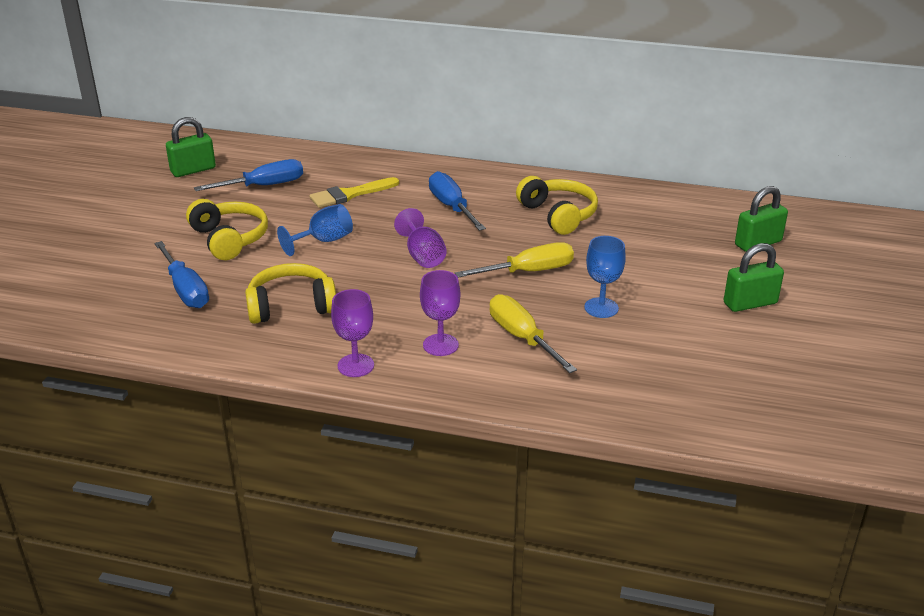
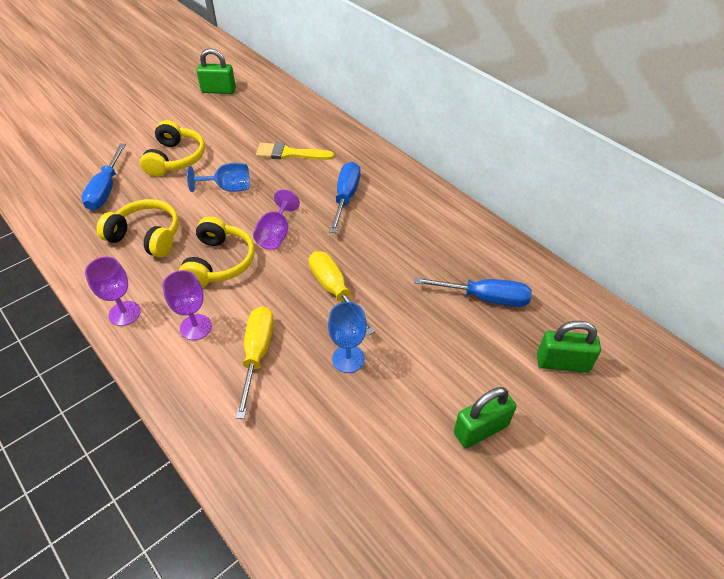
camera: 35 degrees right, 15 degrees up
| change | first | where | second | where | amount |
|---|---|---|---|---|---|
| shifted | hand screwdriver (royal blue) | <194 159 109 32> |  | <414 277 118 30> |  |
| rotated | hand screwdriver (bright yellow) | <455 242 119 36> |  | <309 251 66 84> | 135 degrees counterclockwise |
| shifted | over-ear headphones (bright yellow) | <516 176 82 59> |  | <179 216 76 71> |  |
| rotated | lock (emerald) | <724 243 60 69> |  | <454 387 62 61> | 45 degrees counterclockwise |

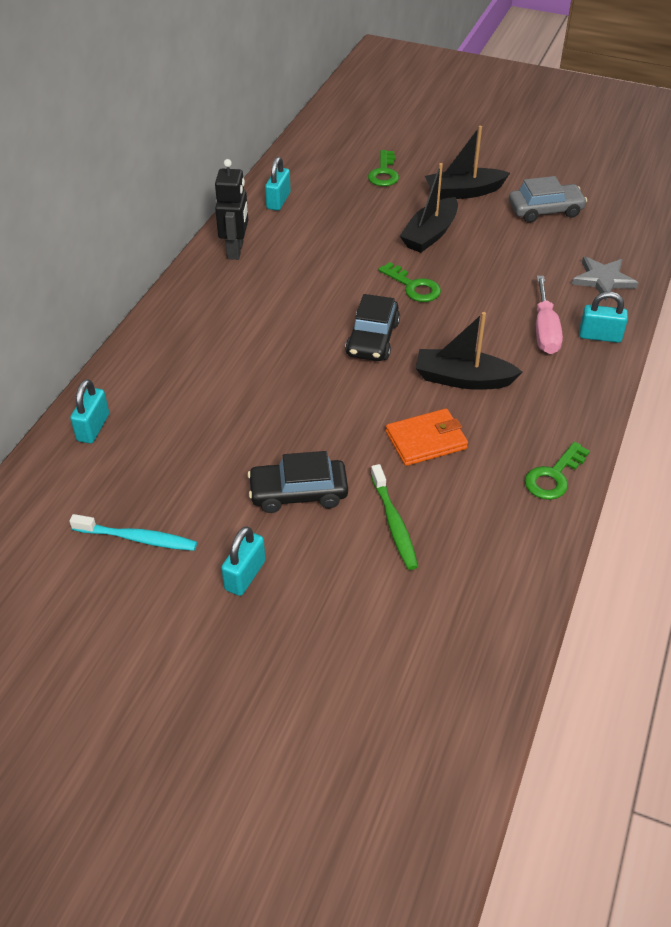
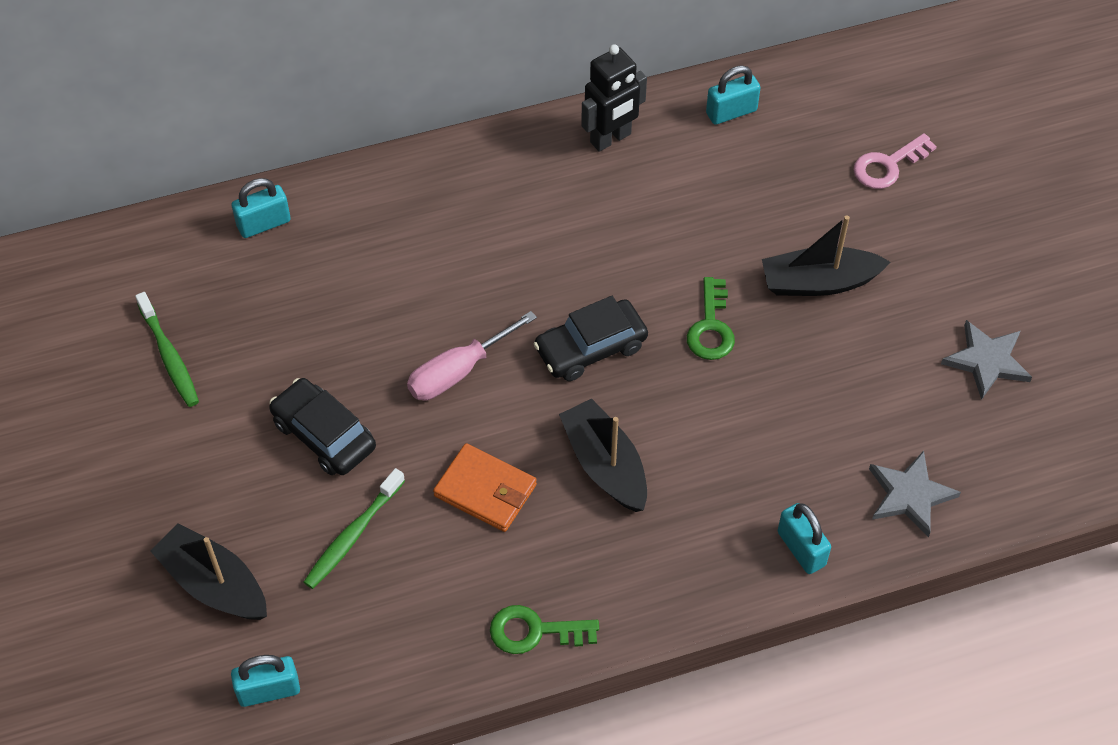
camera: 50 degrees right, 10 degrees up
| change | first | where | second | where | amount |
|---|---|---|---|---|---|
| repainted | toothbrush (turquoise) | <69 514 128 37> | toothbrush (emerald) | <135 292 64 115> |  |
| shifted | lock (turquoise) | <221 526 44 70> |  | <231 655 69 52> |  |
| repainted | latchkey (emerald) | <368 150 31 36> | latchkey (rosy) | <853 133 84 56> |  |
| shifted | toy boat (jet-black) | <425 126 85 74> |  | <150 523 117 97> |  |
| swapped | car (ash-grey) | <509 176 78 47> | star shape (ash-grey) | <941 320 91 80> |  |
| shifted | hand screwdriver (rosy) | <536 276 27 78> |  | <407 311 130 90> |  |

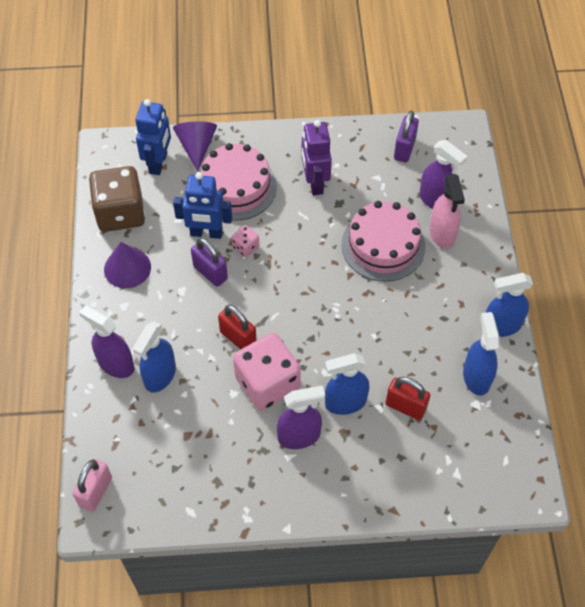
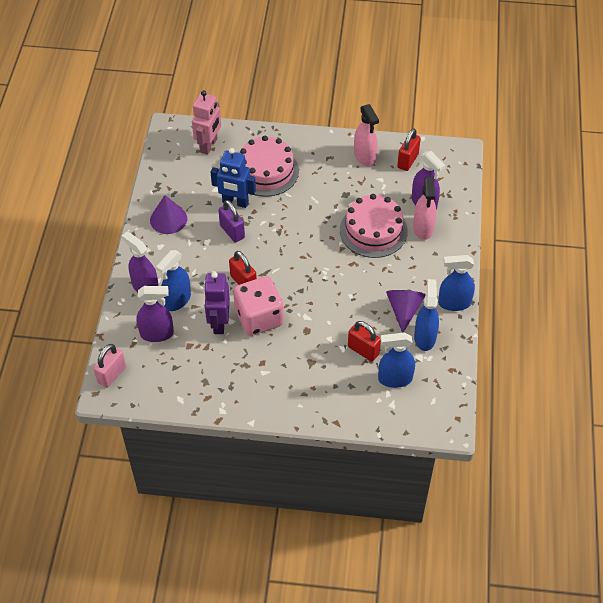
camera: 10 degrees right, 5 degrees down
| change | first | where | second | where | amount |
|---|---|---|---|---|---|
| gone | dice (brown) | <89 166 56 66> |  |  |  |
| repainted | toy robot (royal blue) | <135 99 36 76> | toy robot (rosy) | <192 90 29 65> |  |
| shifted | cone shape (violet) | <173 121 44 50> |  | <386 290 40 43> |  |
| gone | dice (rosy) | <232 225 27 32> |  |  |  |
| shifted | spray bottle (violet) | <277 385 48 64> |  | <136 286 38 56> |  |
| shifted | toy robot (violet) | <301 120 31 75> |  | <204 272 26 62> |  |
| shifted | spray bottle (royal blue) | <325 353 45 62> |  | <378 332 37 56> |  |
| repainted | lock (violet) | <394 111 25 51> | lock (scarlet) | <397 129 24 42> |  |
| new |  |  | spray bottle (rosy) | <354 104 25 62> |  |

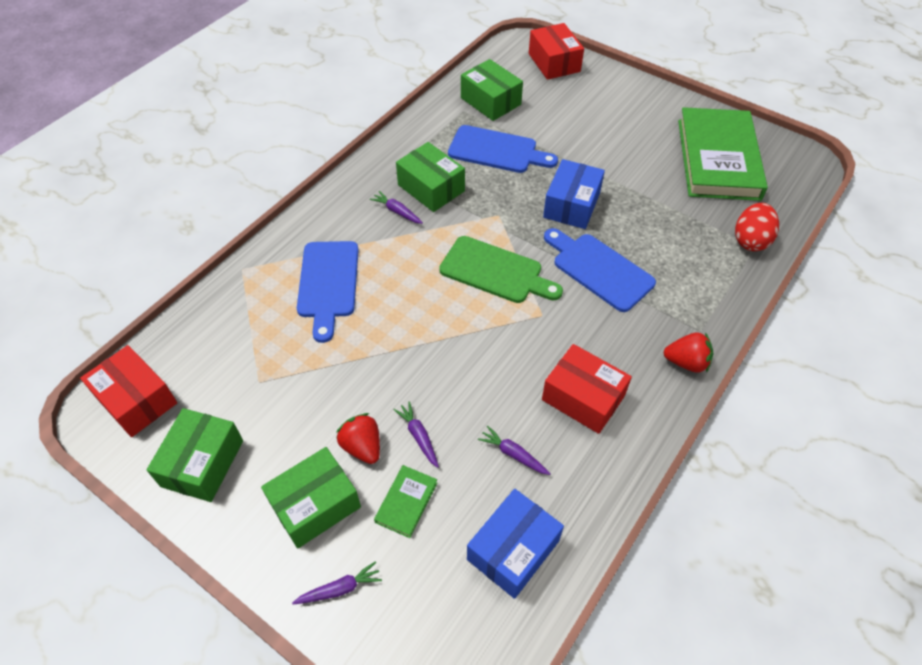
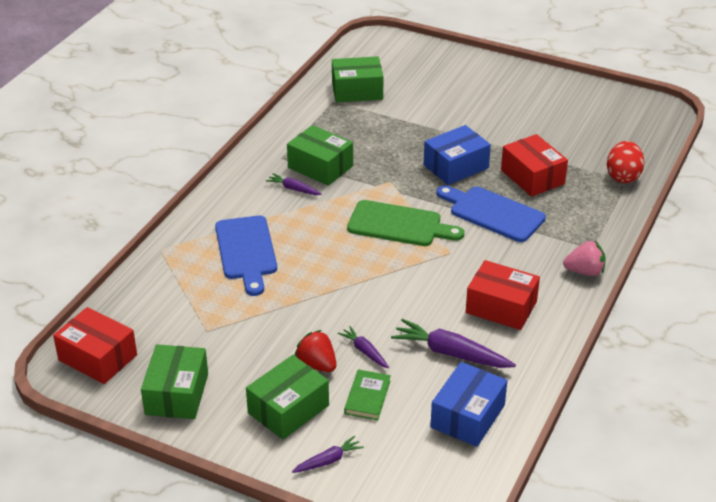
camera: 10 degrees left, 15 degrees down
| change | first | where | second | where | amount |
|---|---|---|---|---|---|
| gone | cutting board (royal blue) | <448 125 110 48> |  |  |  |
| rotated | box (emerald) | <461 59 62 62> |  | <332 56 52 47> | 45 degrees counterclockwise |
| scaled | carrot (violet) | <478 426 73 49> |  | <391 319 125 49> | x1.80 |
| shifted | box (scarlet) | <529 23 55 57> |  | <501 134 67 63> |  |
| rotated | box (royal blue) | <543 159 62 70> |  | <424 125 67 60> | 45 degrees clockwise |
| repainted | toy strawberry (scarlet) | <664 332 49 41> | toy strawberry (rosy) | <563 241 43 35> |  |
| gone | hardcover (emerald) | <678 107 90 94> |  |  |  |

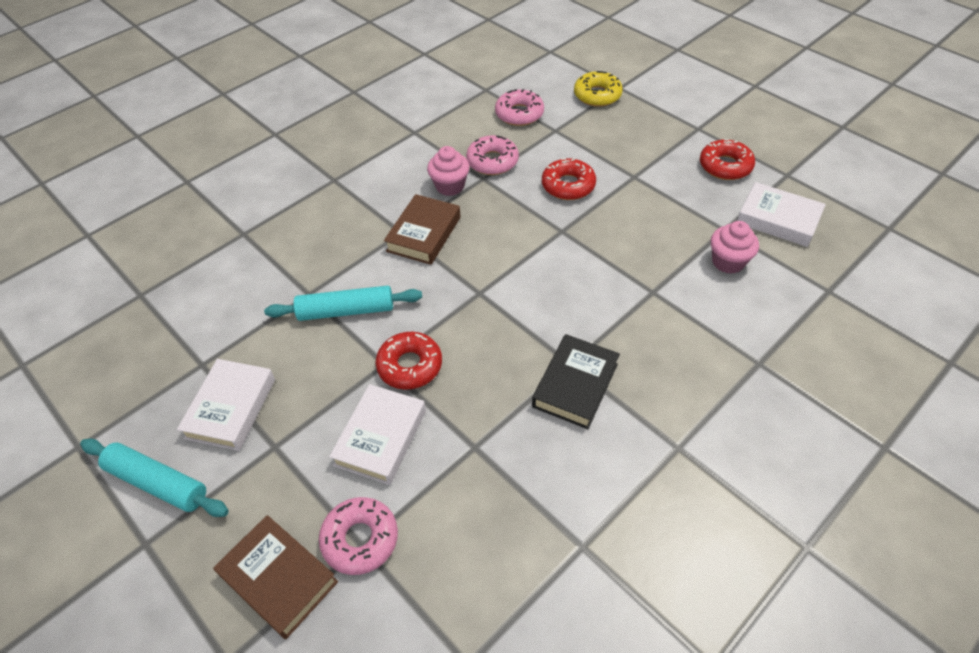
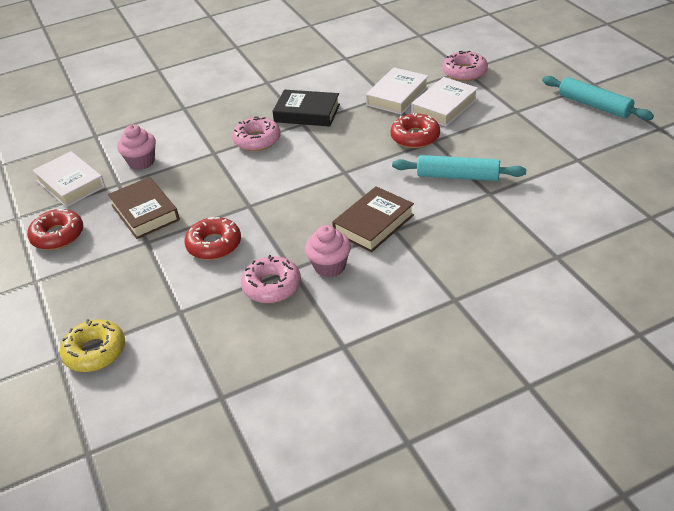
camera: 160 degrees left, 10 degrees down
| change | first | where | second | where | amount |
|---|---|---|---|---|---|
| shifted | hardcover (white) | <177 359 98 92> |  | <366 67 63 48> |  |
| shifted | hardcover (brown) | <213 515 125 124> |  | <108 177 72 62> |  |
| shifted | donut (rosy) | <495 89 49 37> |  | <232 117 49 34> |  |
| rotated | hardcover (jet-black) | <532 334 88 95> |  | <272 90 68 37> | 60 degrees clockwise |

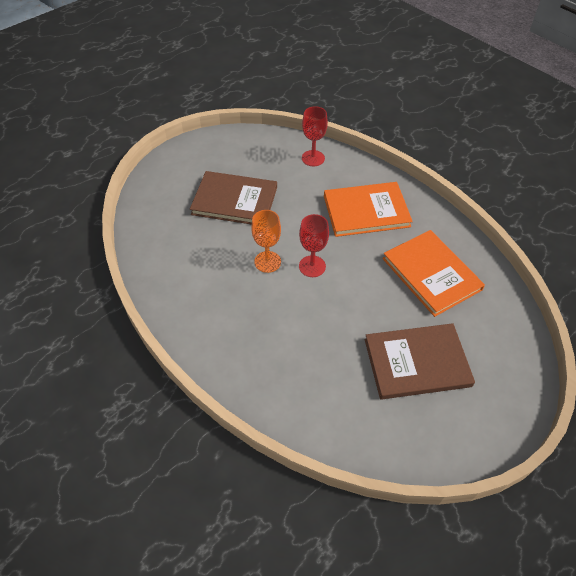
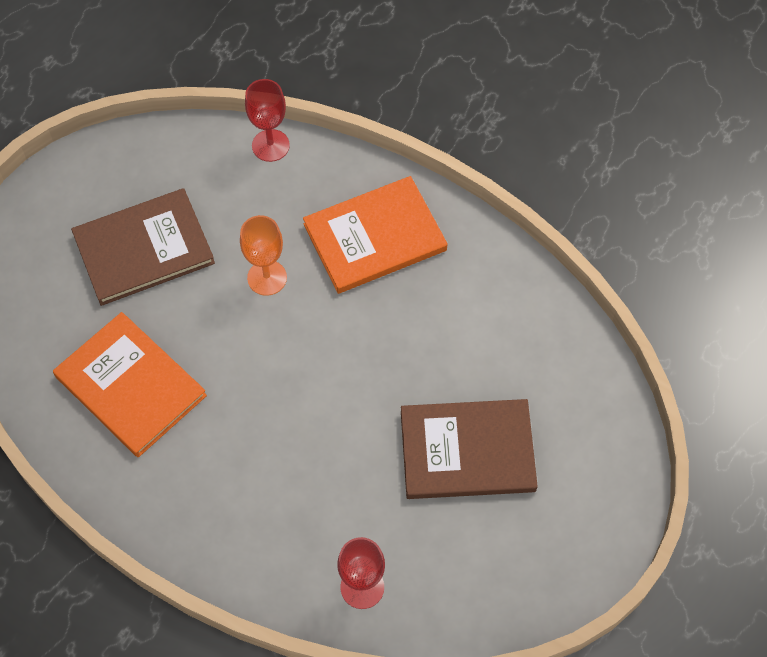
camera: 165 degrees right, 10 degrees up
| change | first | where | second | where | amount |
|---|---|---|---|---|---|
| shifted | wine glass (bright orange) | <251 210 30 63> |  | <240 215 47 81> |  |
| shifted | wine glass (scarlet) | <299 214 30 63> |  | <245 79 45 83> |  |
| shifted | hardcover (bright orange) | <324 182 89 55> |  | <303 176 144 118> |  |

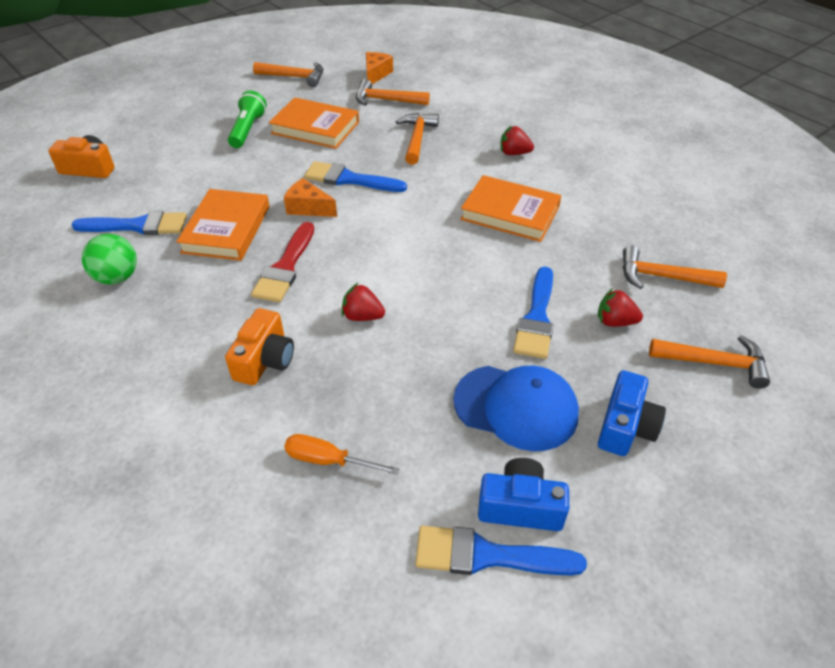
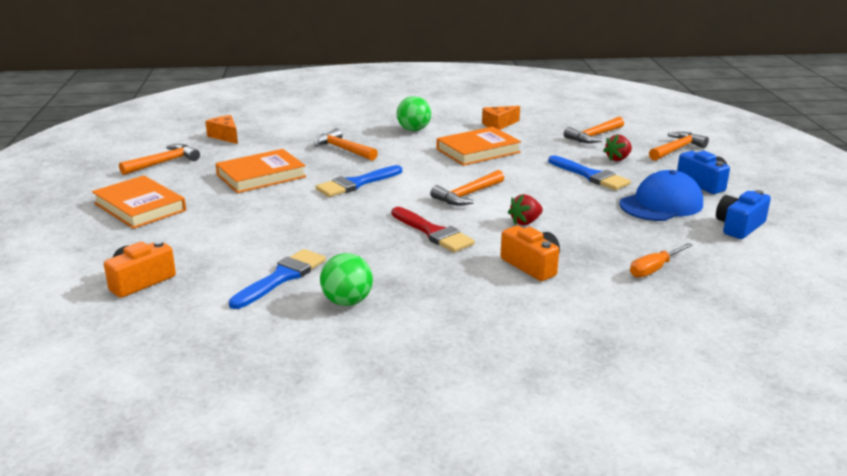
camera: 55 degrees left, 20 degrees down
| change | first | where | second | where | amount |
|---|---|---|---|---|---|
| shifted | hardcover (bright orange) | <176 189 94 72> |  | <92 175 94 54> |  |
| gone | flashlight (emerald) | <228 91 39 57> |  |  |  |
| shifted | cheese wedge (bright orange) | <284 178 53 39> |  | <482 106 38 24> |  |
| shifted | hammer (bright orange) | <356 79 74 27> |  | <430 170 74 35> |  |
| gone | brush (royal blue) | <415 525 172 50> |  |  |  |
| swapped | toy strawberry (scarlet) | <500 126 34 29> | sphere (emerald) | <397 96 34 35> |  |

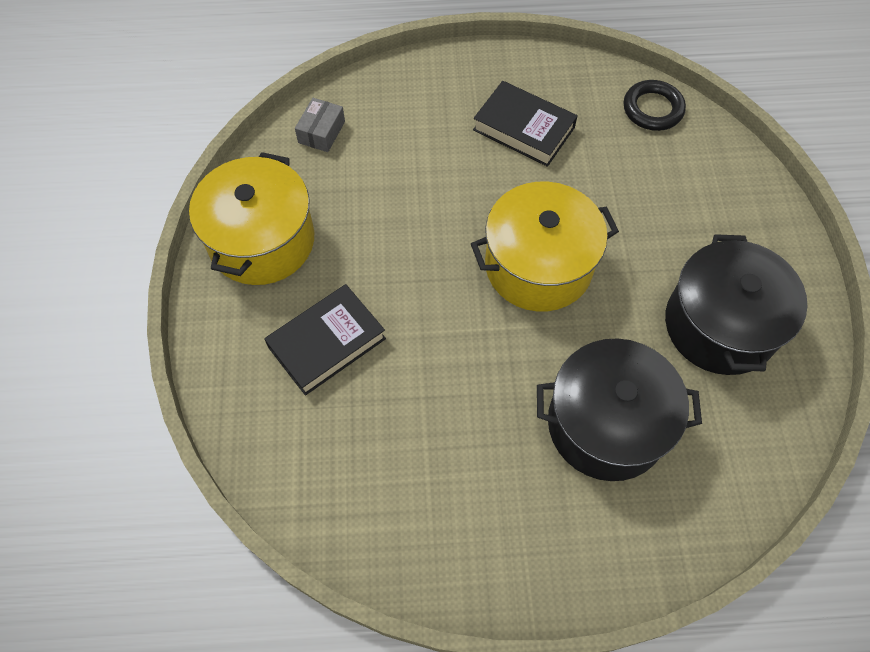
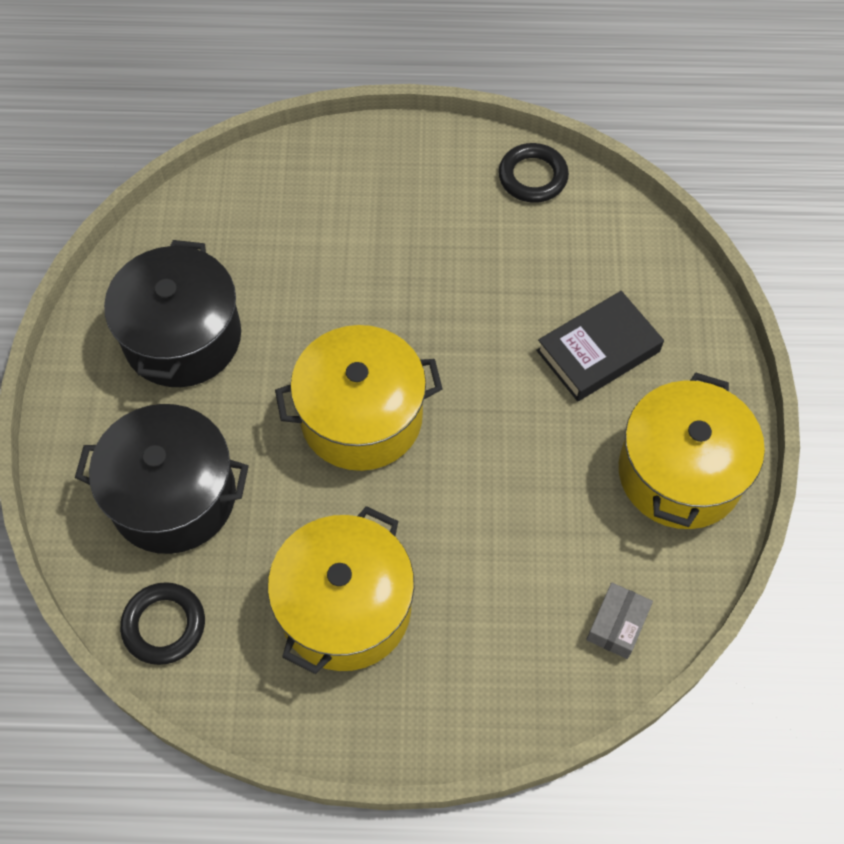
camera: 175 degrees left, 0 degrees up
| change | first | where | second | where | amount |
|---|---|---|---|---|---|
| swapped | hardcover (jet-black) | <473 81 105 86> | cooking pot (bright yellow) | <268 506 146 168> |  |
| shifted | cooking pot (jet-black) | <537 338 165 143> |  | <75 404 174 150> |  |
| new |  |  | torus (jet-black) | <498 143 71 60> |  |

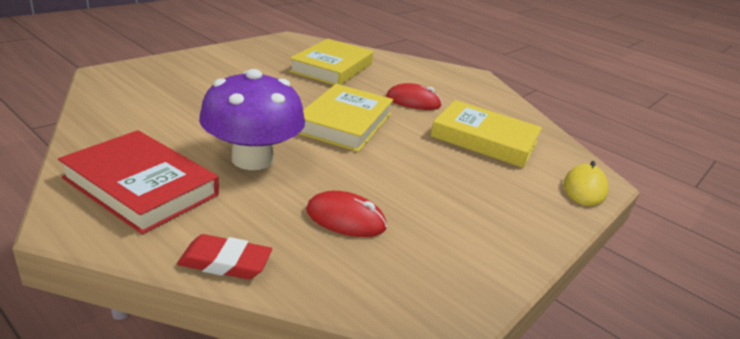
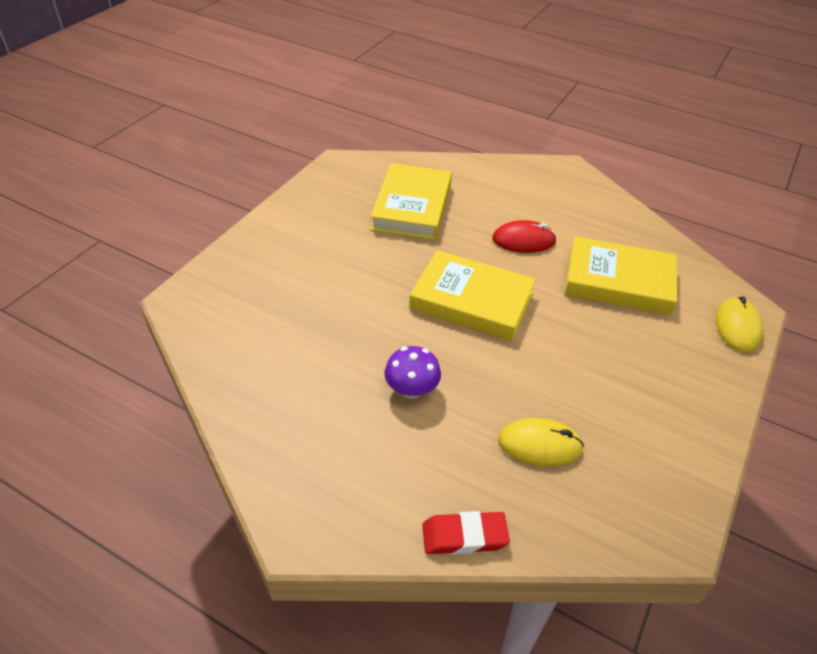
camera: 10 degrees left, 15 degrees up
| change | first | where | second | where | amount |
|---|---|---|---|---|---|
| gone | hardcover (scarlet) | <58 130 161 104> |  |  |  |
| scaled | toadstool (violet) | <199 69 106 101> |  | <385 346 56 53> | x0.52 |
| rotated | hardcover (bright yellow) | <299 84 94 68> |  | <409 250 127 91> | 75 degrees counterclockwise |
| repainted | PC mouse (scarlet) | <306 191 81 46> | PC mouse (bright yellow) | <498 418 86 48> |  |

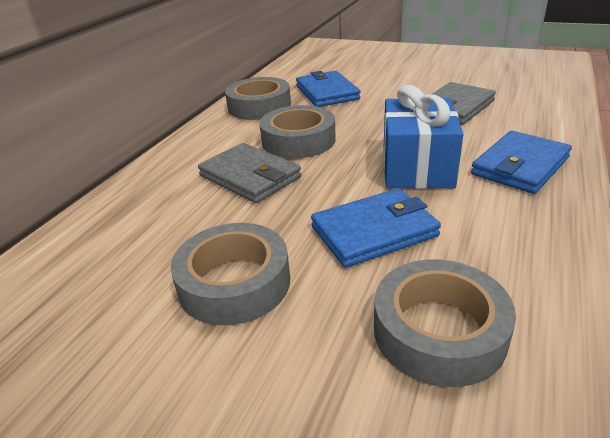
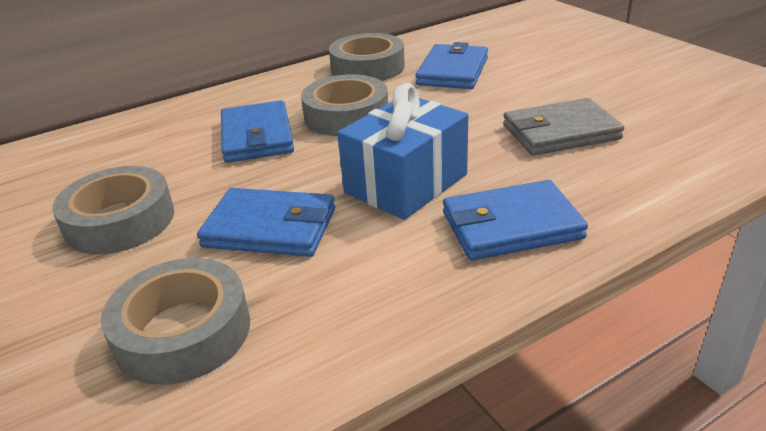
camera: 35 degrees right, 0 degrees up
| change | first | where | second | where | amount |
|---|---|---|---|---|---|
| repainted | card wallet (ash-grey) | <198 143 103 60> | card wallet (royal blue) | <221 100 73 63> |  |

